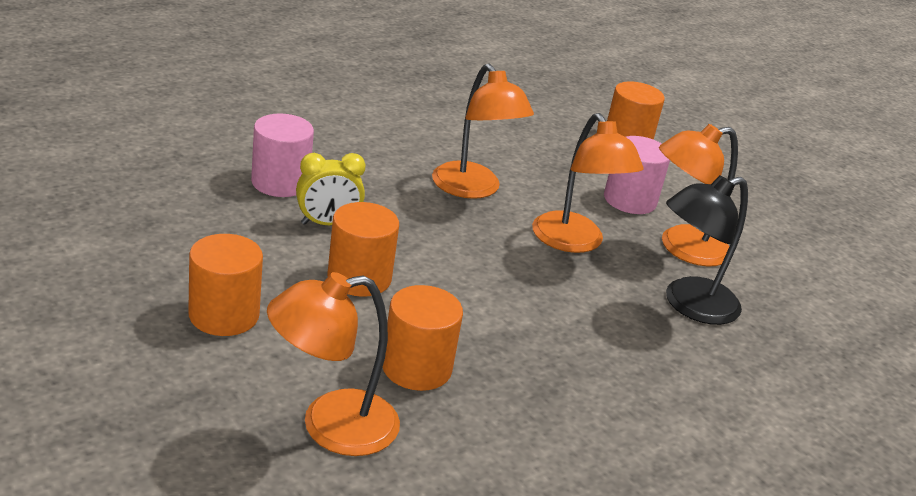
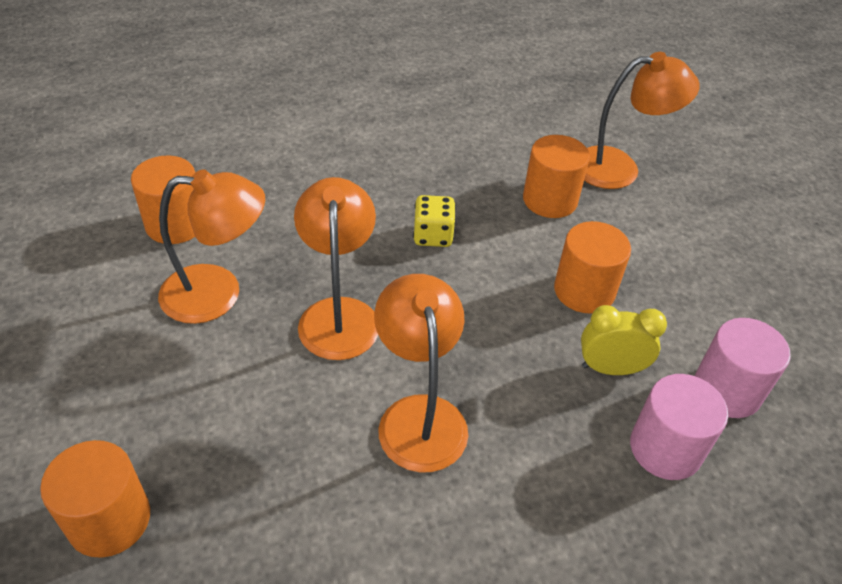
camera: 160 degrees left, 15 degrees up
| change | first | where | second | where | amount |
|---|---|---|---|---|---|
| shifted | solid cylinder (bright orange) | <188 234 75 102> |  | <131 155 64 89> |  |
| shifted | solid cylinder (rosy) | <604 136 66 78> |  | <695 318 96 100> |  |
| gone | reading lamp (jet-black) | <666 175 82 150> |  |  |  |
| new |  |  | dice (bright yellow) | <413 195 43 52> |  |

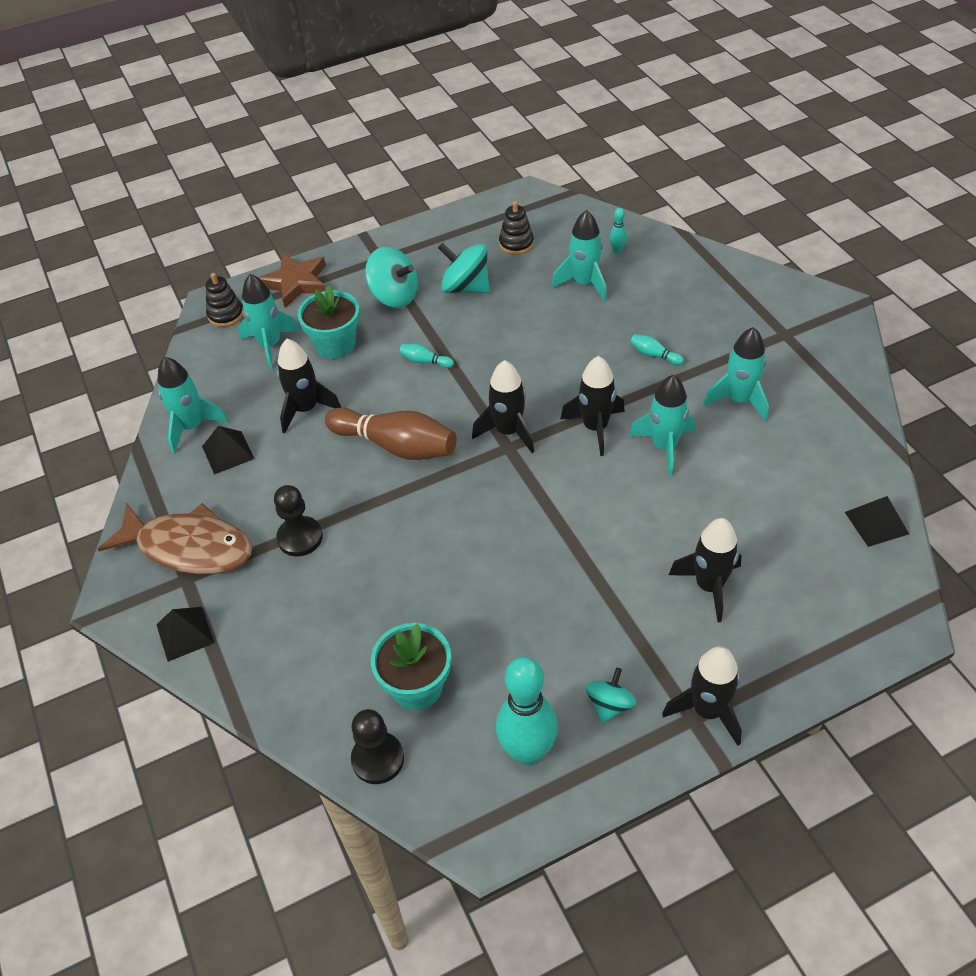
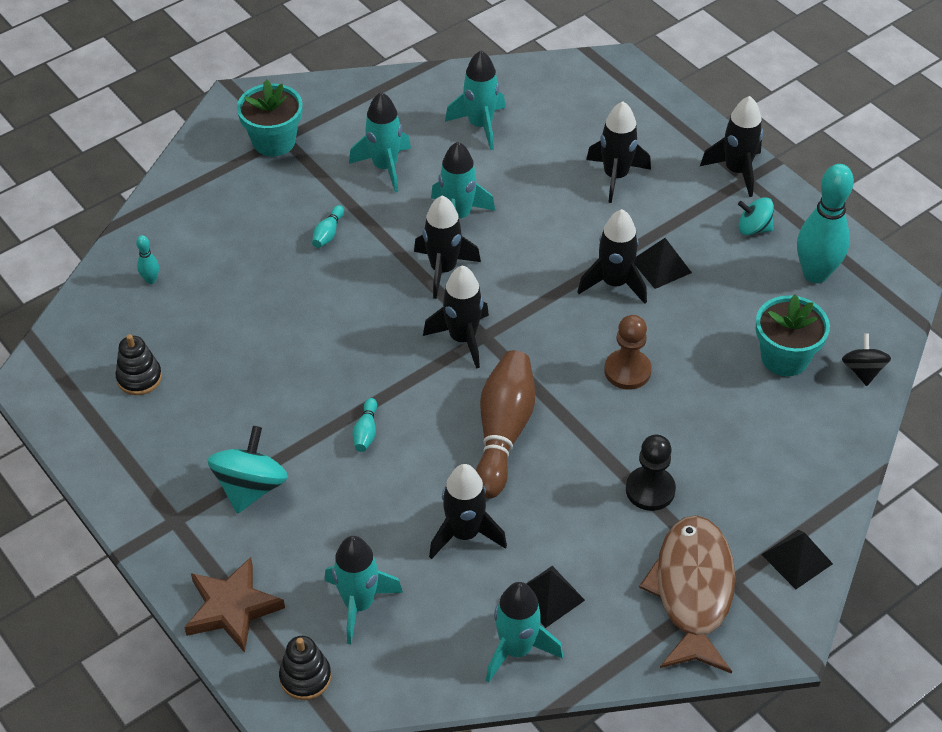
camera: 105 degrees left, 0 degrees up
| change | first | where | second | where | amount |
|---|---|---|---|---|---|
| shifted | flower pot (turquoise) | <298 286 62 73> |  | <237 79 66 77> |  |
| swapped | pawn (jet-black) | <351 709 53 75> | whirligig (jet-black) | <842 334 49 52> |  |
| gone | whirligig (turquoise) | <438 243 52 50> |  |  |  |
| shifted | rocket (turquoise) | <552 210 55 91> |  | <445 50 60 100> |  |
| shifted | pyramid (jet-black) | <845 496 64 51> |  | <634 238 58 51> |  |
| new |  |  | rocket (jet-black) | <578 209 69 95> |  |
| new |  |  | pawn (brown) | <604 315 48 75> |  |

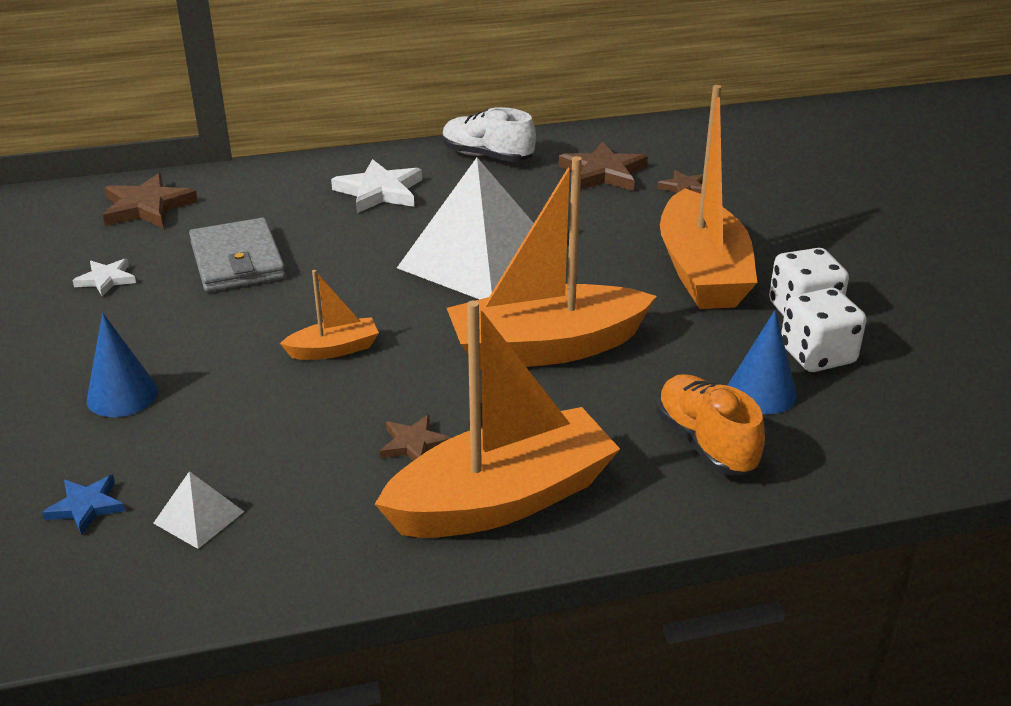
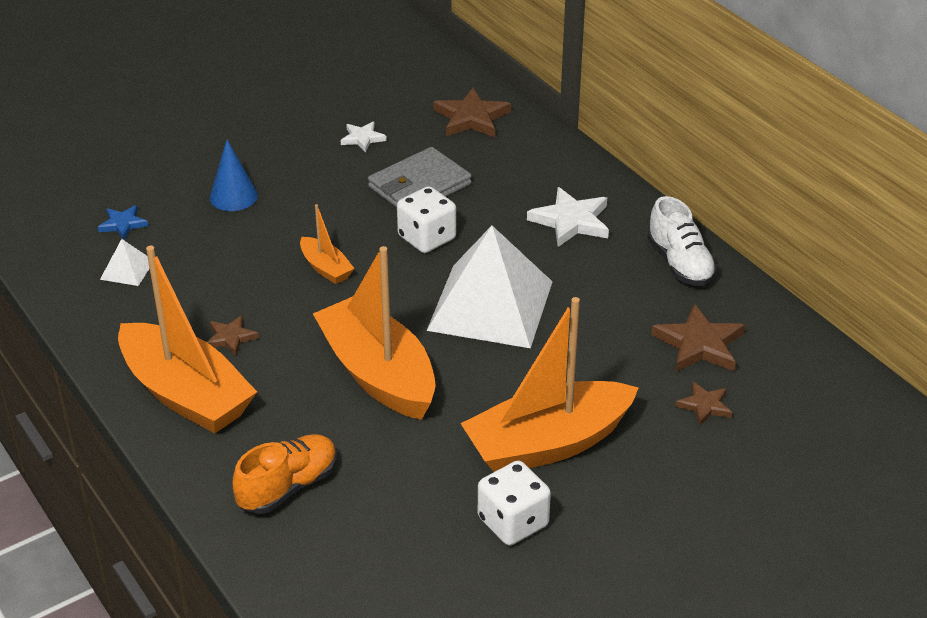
camera: 70 degrees right, 5 degrees up
| change | first | where | second | where | amount |
|---|---|---|---|---|---|
| rotated | lace-up shoe (white) | <442 107 94 55> |  | <647 196 70 90> | 150 degrees clockwise |
| gone | cone shape (royal blue) | <728 310 69 104> |  |  |  |
| shifted | dice (white) | <781 288 86 84> |  | <397 186 59 67> |  |

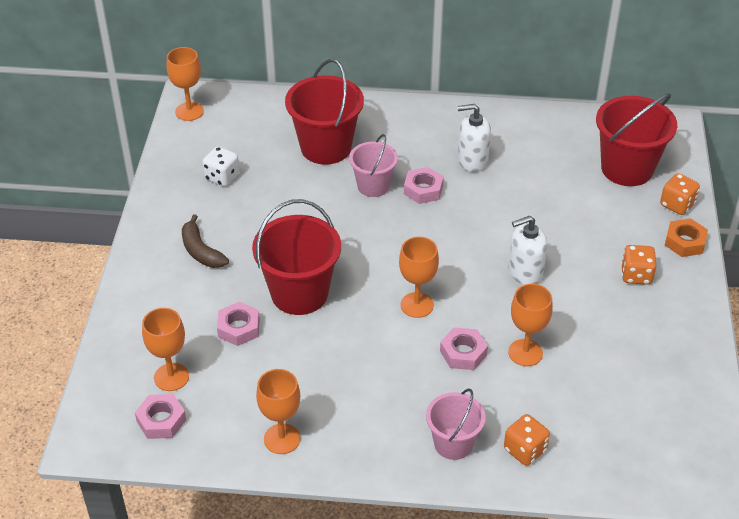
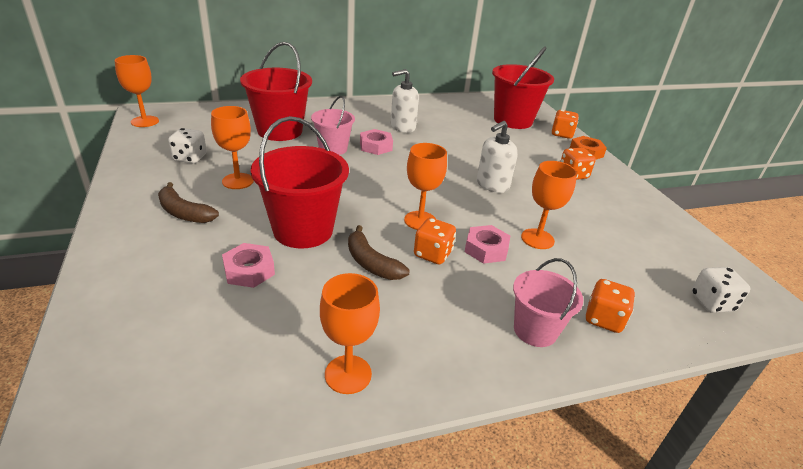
camera: 25 degrees left, 10 degrees down
| change | first | where | second | where | amount |
|---|---|---|---|---|---|
| gone | hex nut (rosy) | <135 394 51 45> |  |  |  |
| shifted | wine glass (bright orange) | <142 308 47 83> |  | <211 106 43 83> |  |
| new |  |  | toy banana (brown) | <348 225 62 55> |  |
| new |  |  | dice (bright orange) | <414 218 42 46> |  |
| new |  |  | dice (white) | <691 267 60 46> |  |

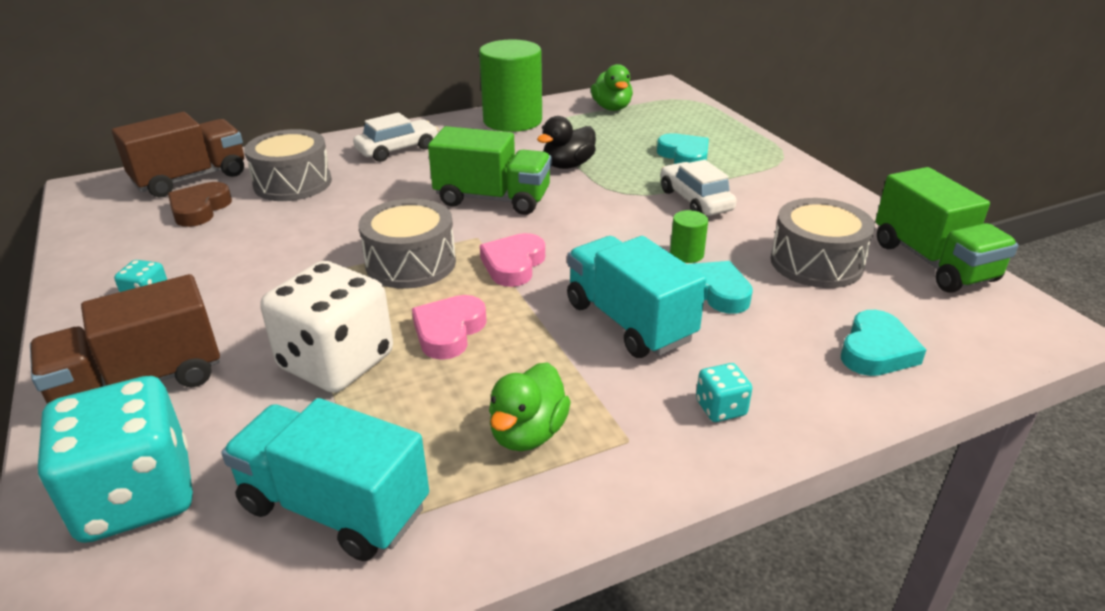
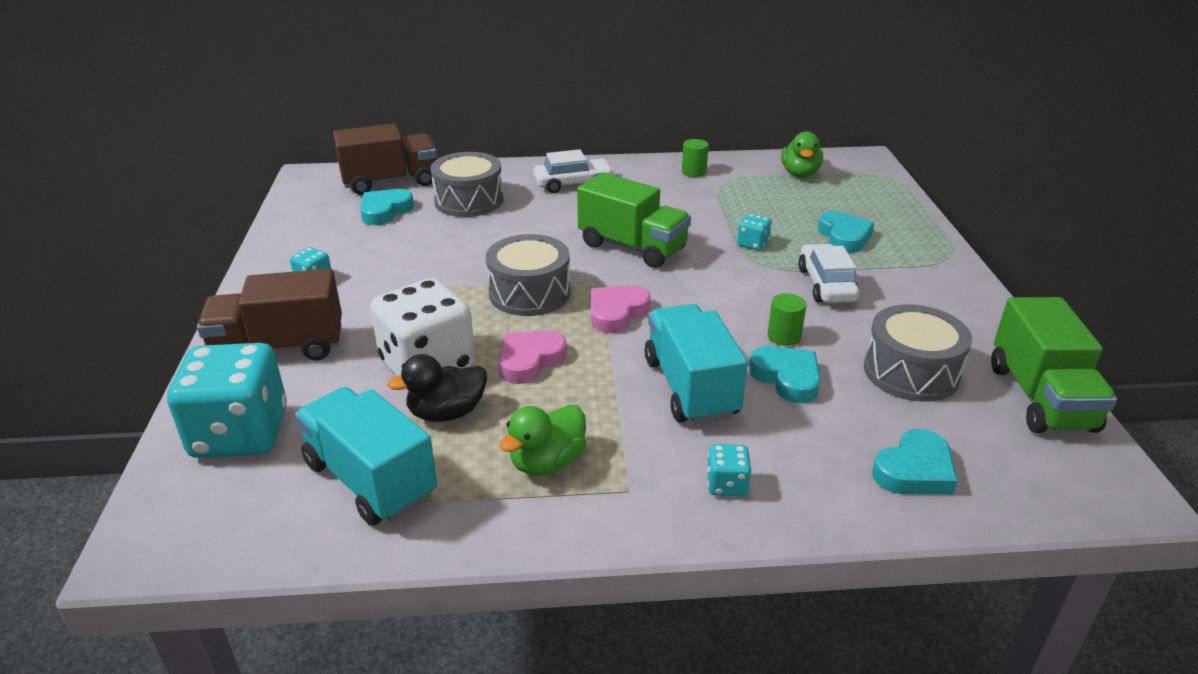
camera: 20 degrees right, 0 degrees up
| change | first | where | second | where | amount |
|---|---|---|---|---|---|
| repainted | love heart (brown) | <168 182 64 45> | love heart (turquoise) | <360 189 54 36> |  |
| scaled | solid cylinder (emerald) | <479 39 63 93> |  | <682 139 27 38> | x0.42 |
| shifted | rubber duck (jet-black) | <537 116 59 53> |  | <387 354 100 68> |  |
| new |  |  | dice (turquoise) | <737 214 35 37> |  |

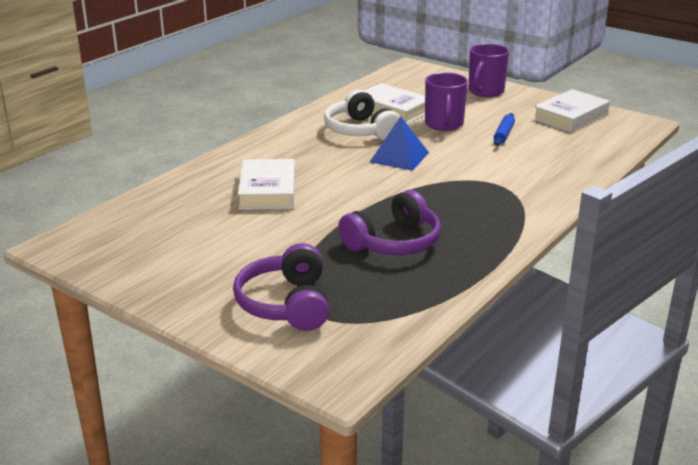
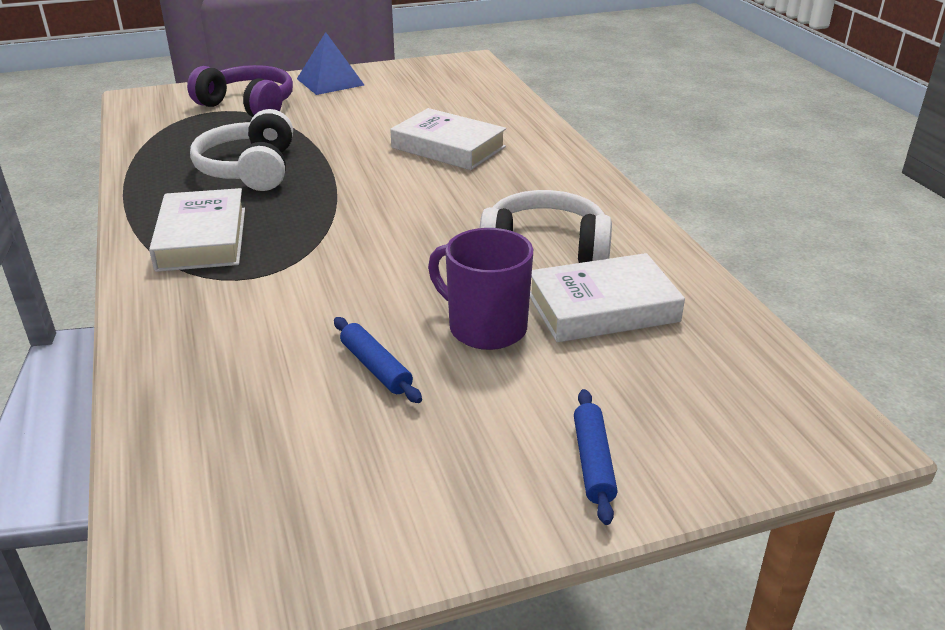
camera: 125 degrees right, 5 degrees up
| change | first | where | second | where | amount |
|---|---|---|---|---|---|
| repainted | over-ear headphones (violet) | <338 190 103 65> | over-ear headphones (white) | <190 109 103 82> |  |
| shifted | pyramid (royal blue) | <370 116 59 55> |  | <297 32 67 63> |  |
| swapped | tea mug (violet) | <469 44 40 53> | pastry roller (royal blue) | <574 389 43 136> |  |
| shifted | hardcover (white) | <533 89 77 43> |  | <149 188 96 84> |  |

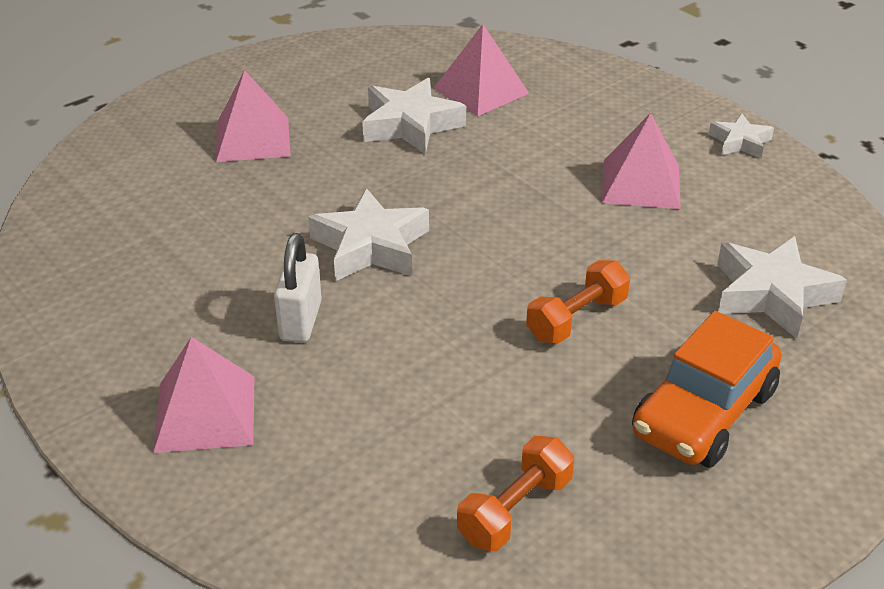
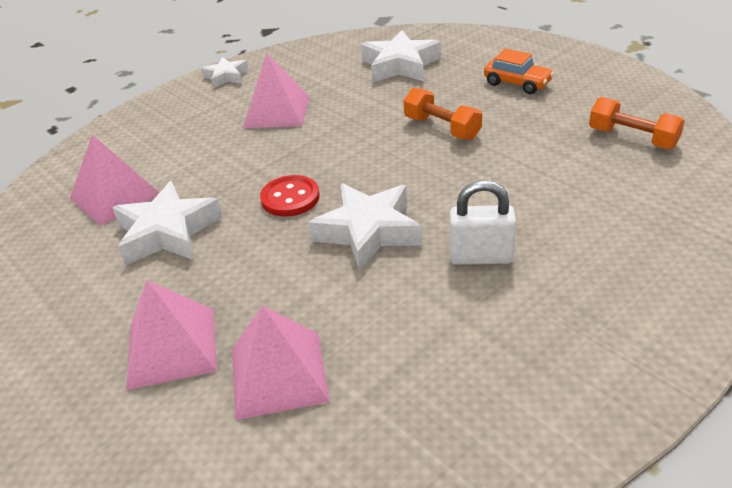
camera: 90 degrees left, 0 degrees up
| change | first | where | second | where | amount |
|---|---|---|---|---|---|
| shifted | pyramid (rosy) | <153 337 102 116> |  | <232 305 98 115> |  |
| scaled | car (bright orange) | <632 311 150 157> |  | <484 49 70 45> | x0.59 |
| new |  |  | shirt button (scarlet) | <260 175 60 42> |  |

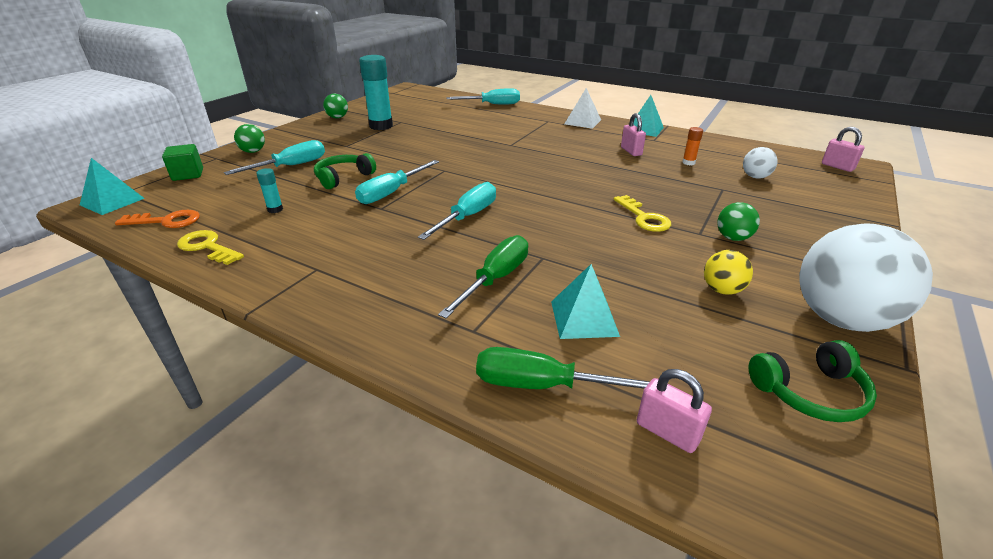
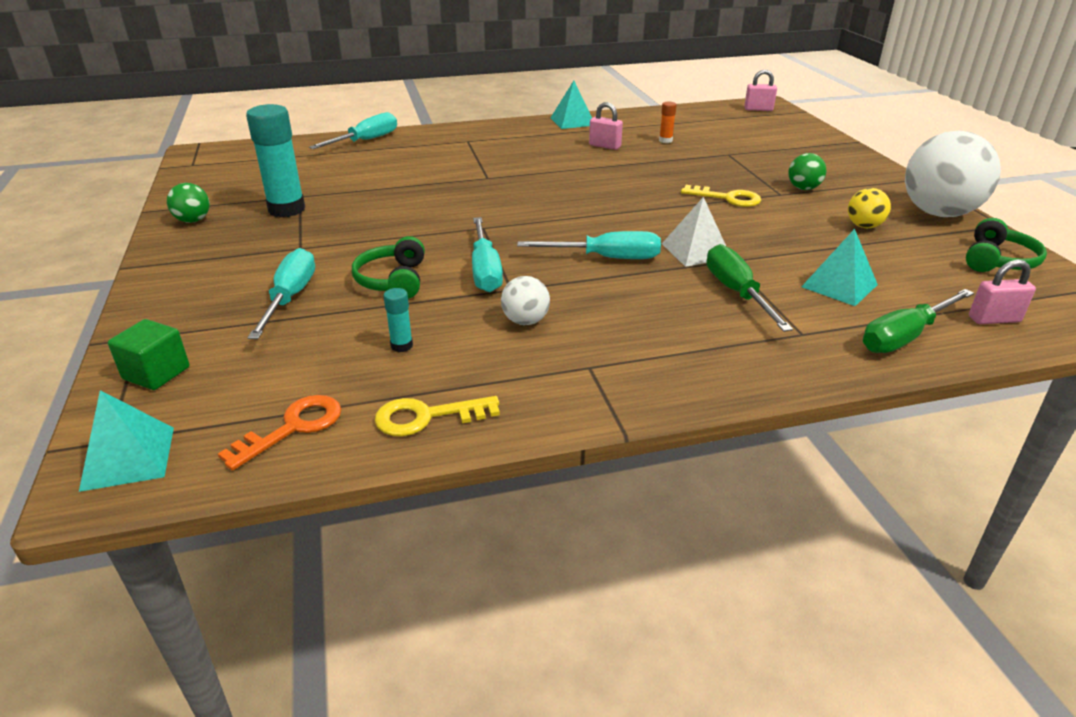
camera: 45 degrees left, 0 degrees up
| change | first | where | second | where | amount |
|---|---|---|---|---|---|
| gone | sphere (emerald) | <234 124 31 29> |  |  |  |
| rotated | hand screwdriver (turquoise) | <418 182 78 58> |  | <517 231 144 28> | 105 degrees clockwise |
| shifted | pyramid (white) | <564 88 37 41> |  | <662 197 64 70> |  |
| shifted | sphere (white) | <743 147 35 32> |  | <501 276 49 49> |  |

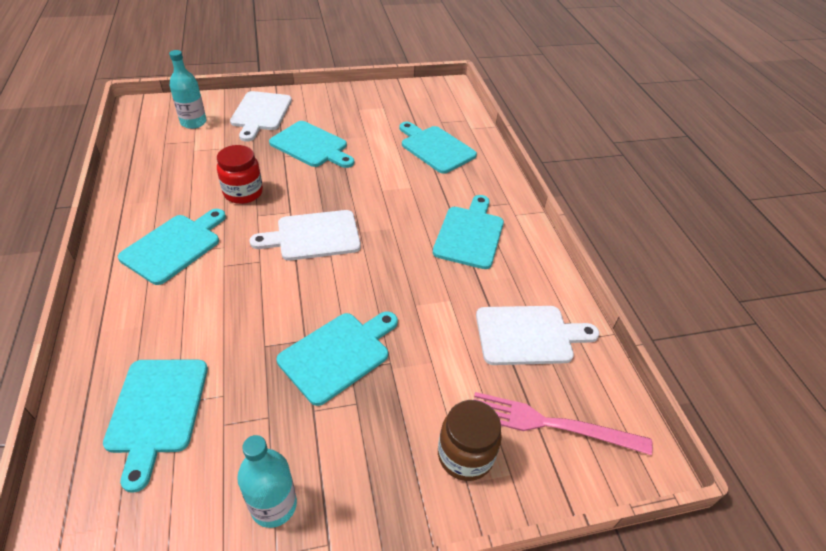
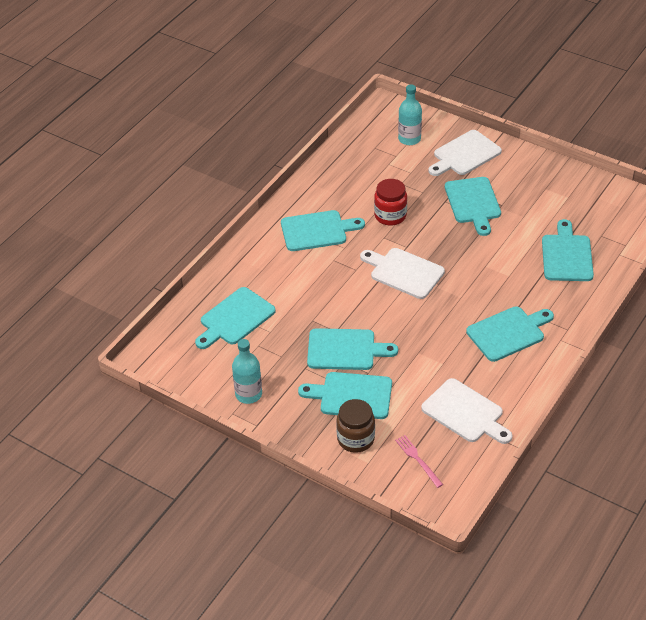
camera: 50 degrees right, 0 degrees up
| change | first | where | second | where | amount |
|---|---|---|---|---|---|
| scaled | dinner fork (rosy) | <474 392 179 63> |  | <395 435 48 53> | x0.57 |
| new |  |  | cutting board (turquoise) | <298 372 94 47> |  |

